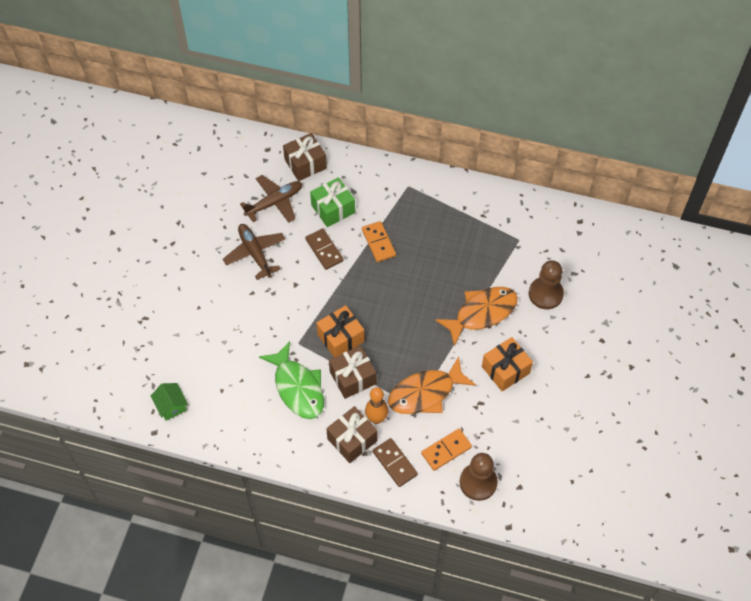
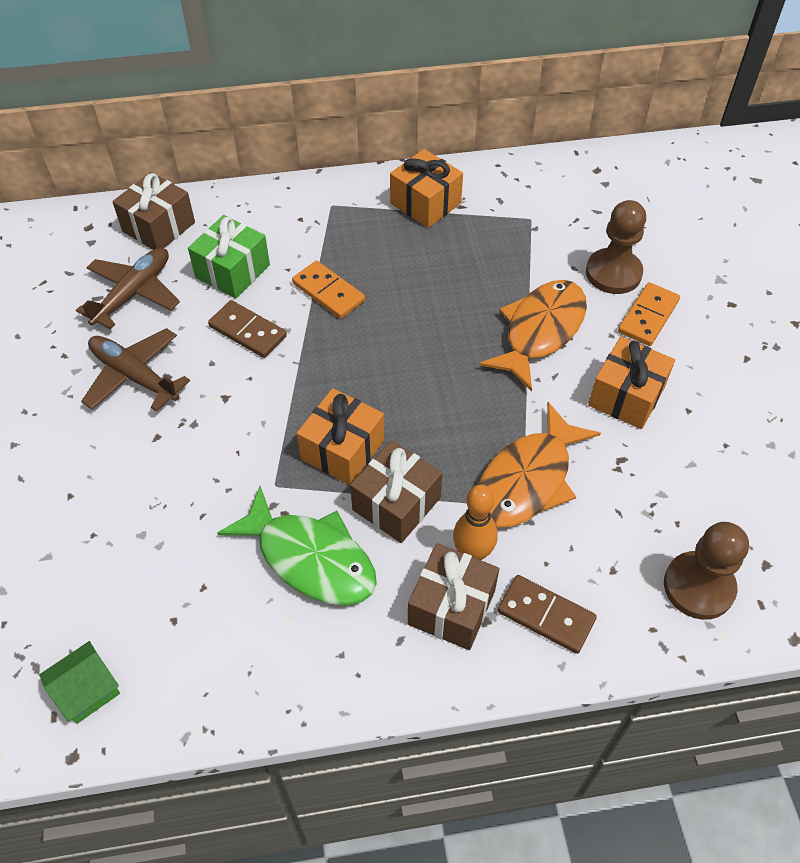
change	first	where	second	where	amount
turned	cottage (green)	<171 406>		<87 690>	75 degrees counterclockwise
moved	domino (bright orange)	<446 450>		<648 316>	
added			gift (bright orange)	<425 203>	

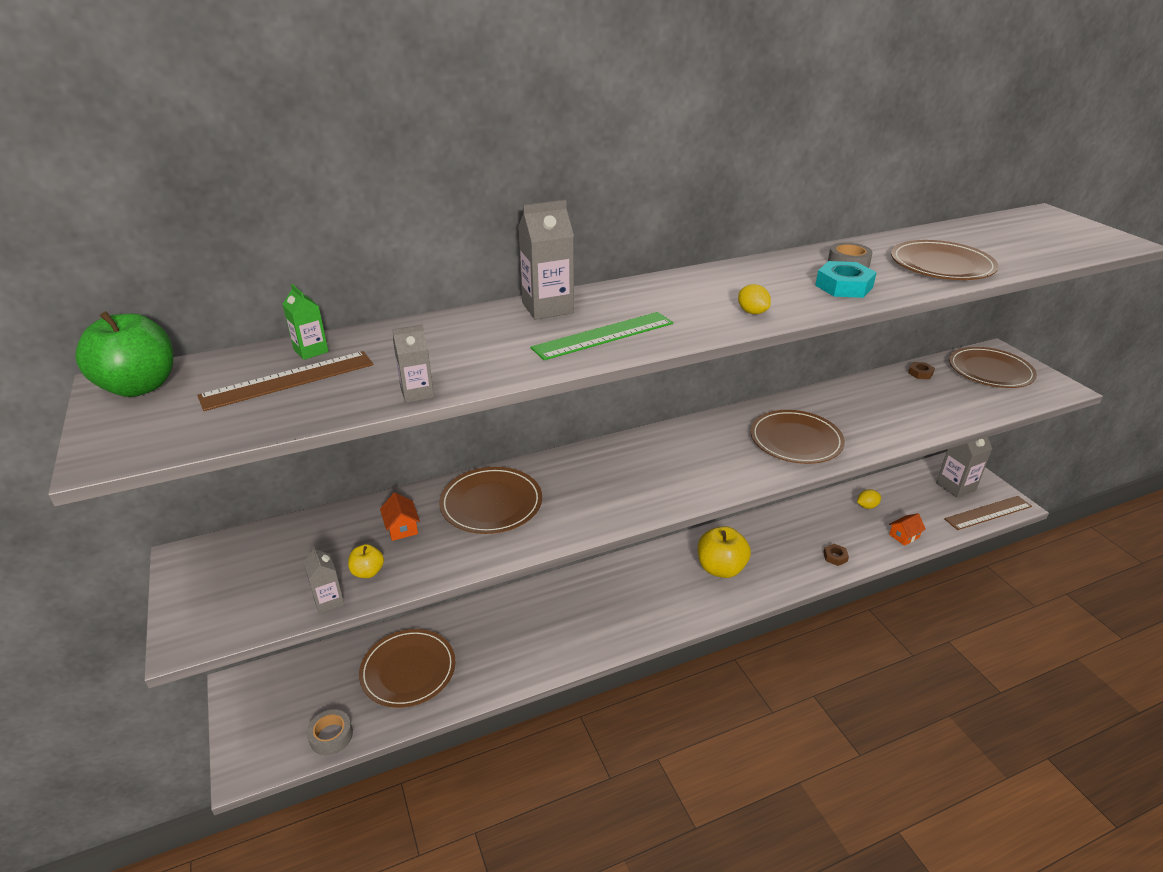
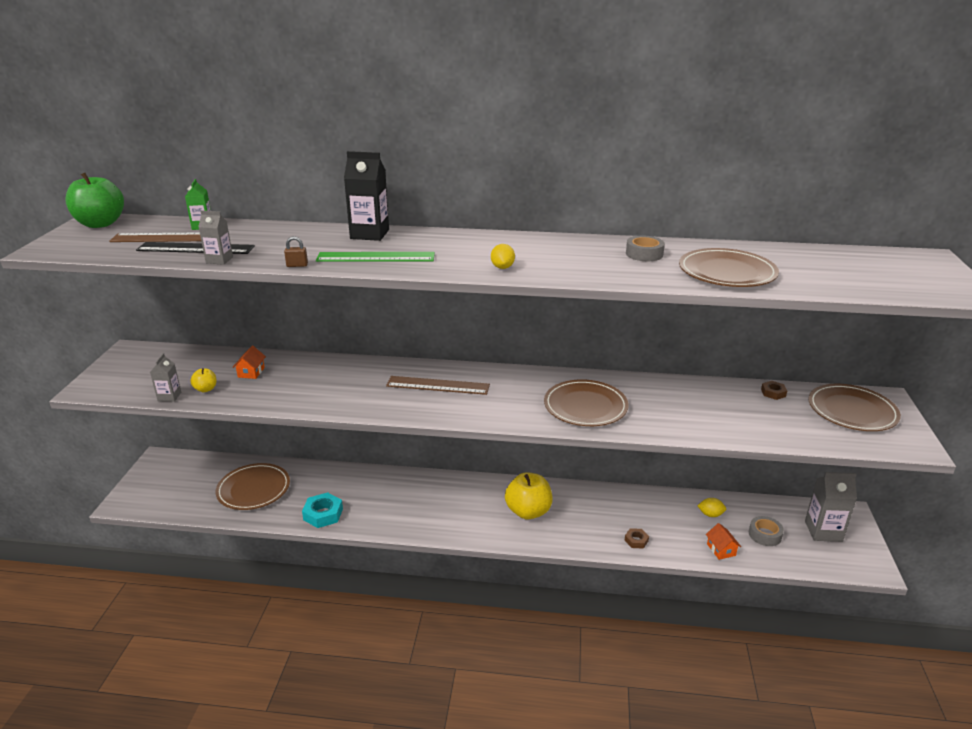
change	first	where	second	where	amount
moved	roll of tape (grey)	<331 736>		<765 535>	
removed	flat dish (russet)	<491 503>			
recoloured	milk carton (grey)	<547 308>	milk carton (black)	<369 234>	
moved	nut (turquoise)	<844 286>		<323 514>	
turned	cottage (bright orange)	<904 536>		<721 550>	75 degrees clockwise
moved	measuring stick (russet)	<988 513>		<438 385>	
added			measuring stick (black)	<195 248>	
added			small lock (russet)	<297 265>	

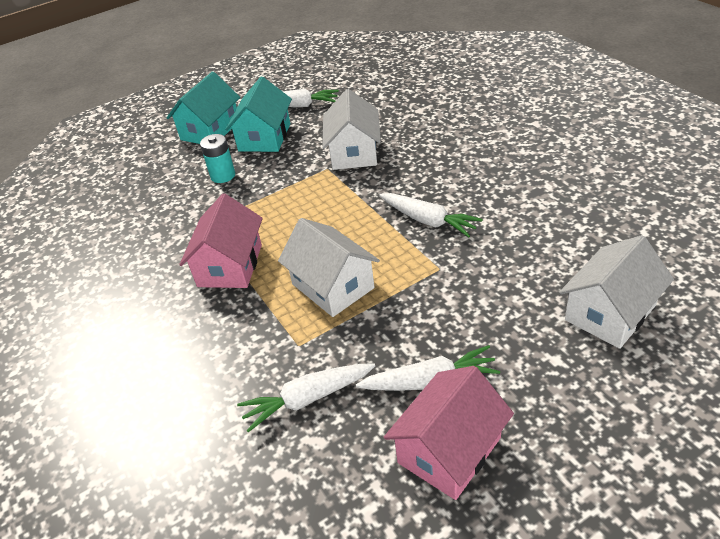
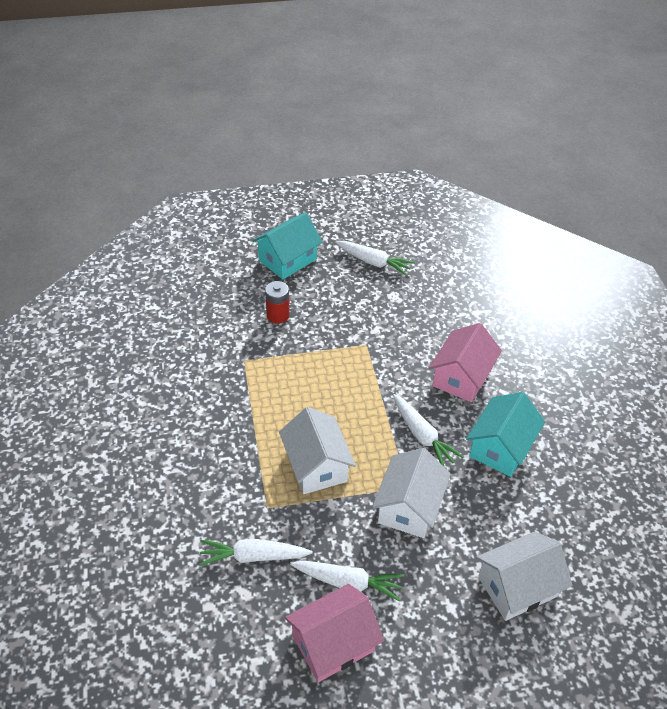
change	first	where	second	where	amount
moved	cottage (rosy)	<230 265>		<462 377>	
recoloured	battery (turquoise)	<223 175>	battery (scarlet)	<278 315>	
moved	cottage (turquoise)	<265 137>		<501 447>	
moved	cottage (pure white)	<354 152>		<409 507>	

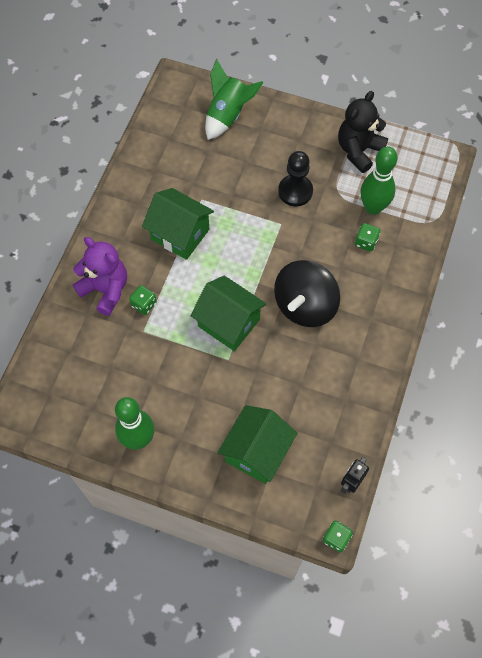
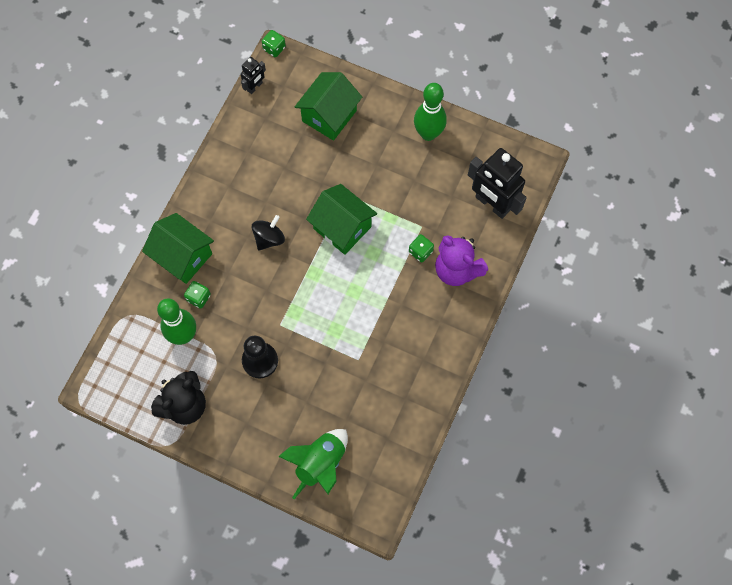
change	first	where	second	where	amount
moved	cottage (green)	<180 234>		<183 256>	
resized	spinning top (black)	<305 305>		<269 238>	x0.56
added			toy robot (black)	<492 204>	

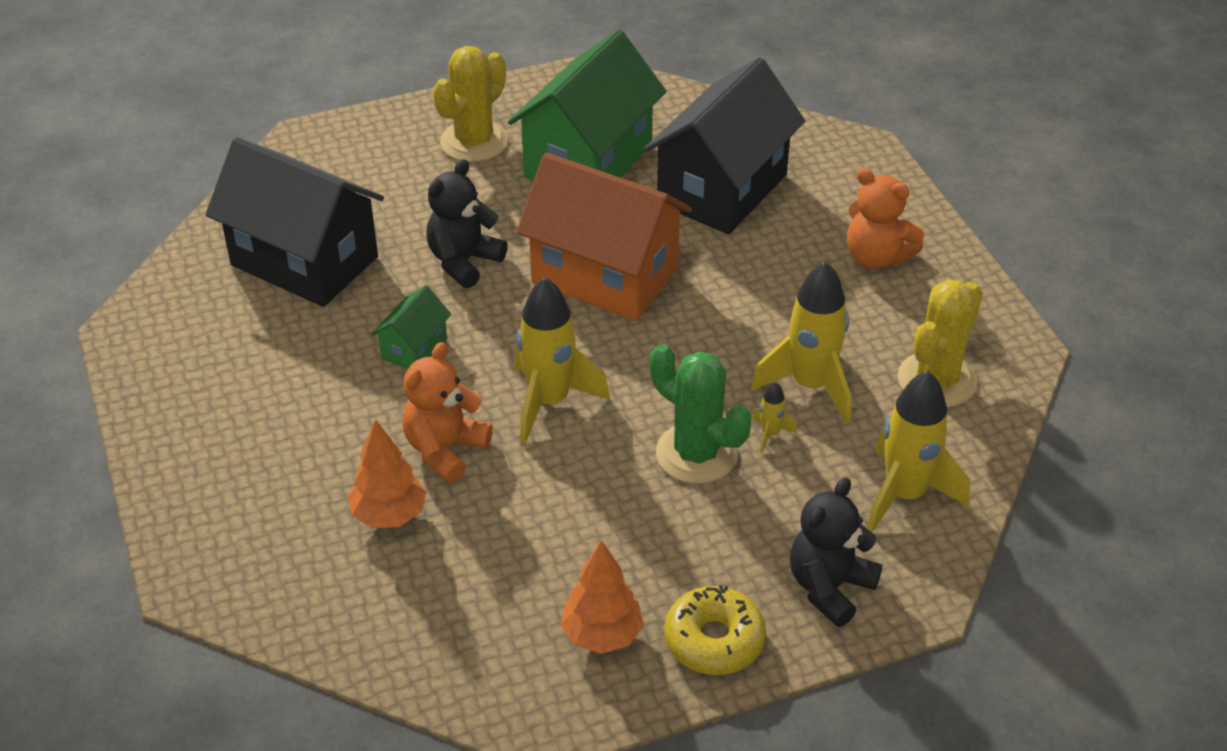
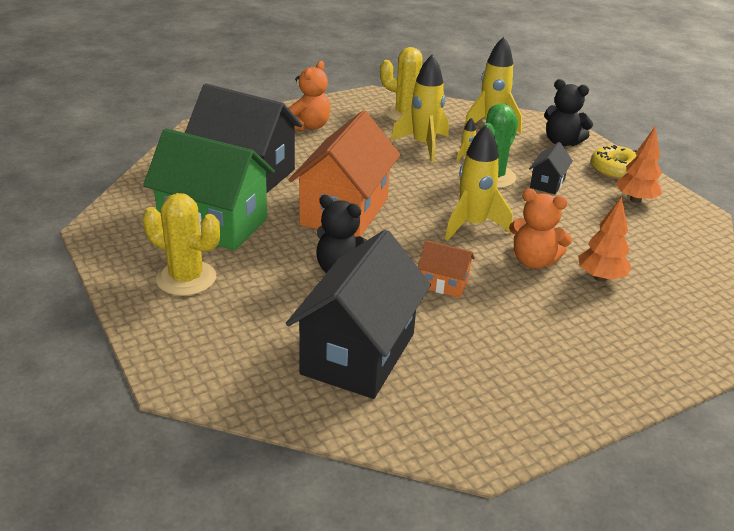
change	first	where	second	where	amount
recoloured	cottage (green)	<414 348>	cottage (bright orange)	<443 284>	
added			cottage (black)	<547 183>	

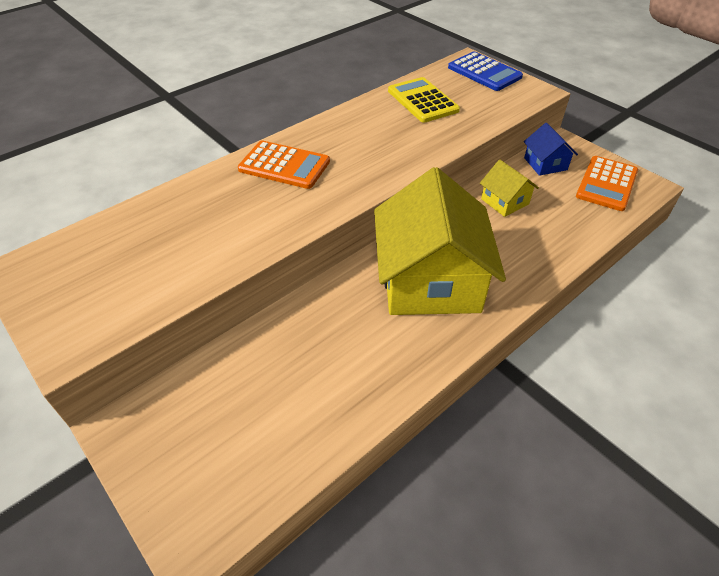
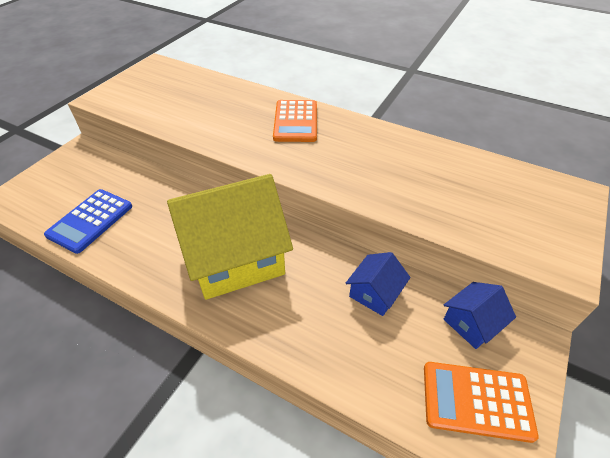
change	first	where	second	where	amount
removed	adding machine (golden)	<422 101>			
moved	adding machine (blue)	<484 72>		<90 221>	
recoloured	cottage (golden)	<505 201>	cottage (blue)	<375 293>	

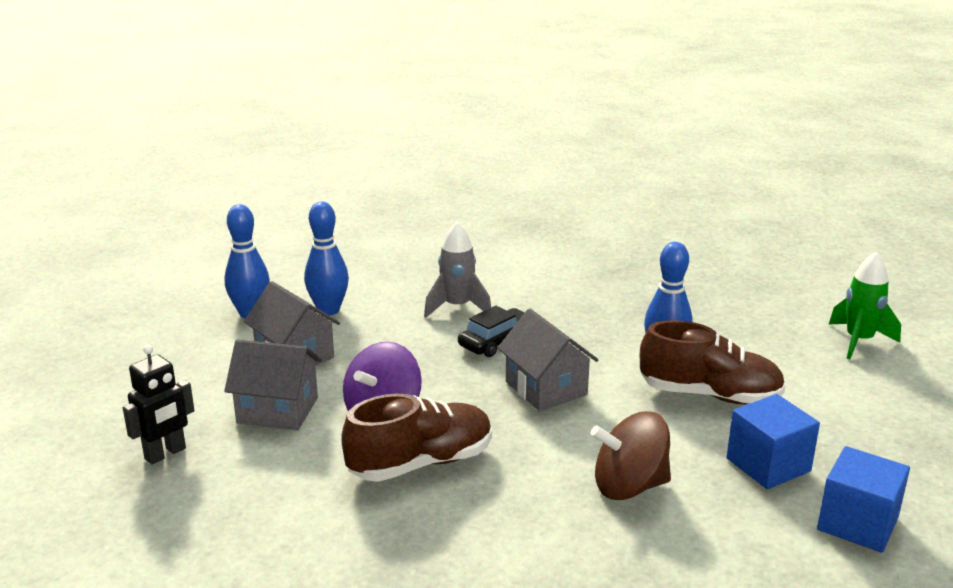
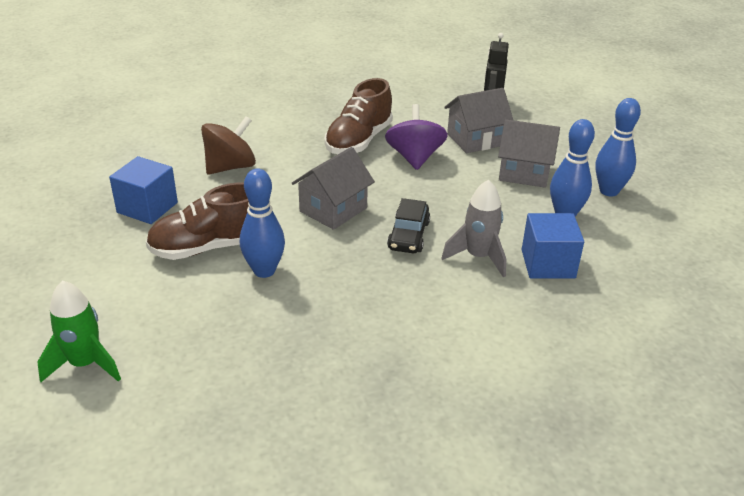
change	first	where	second	where	amount
turned	cottage (grey)	<546 388>		<333 209>	75 degrees counterclockwise
moved	cube (blue)	<857 523>		<548 264>	

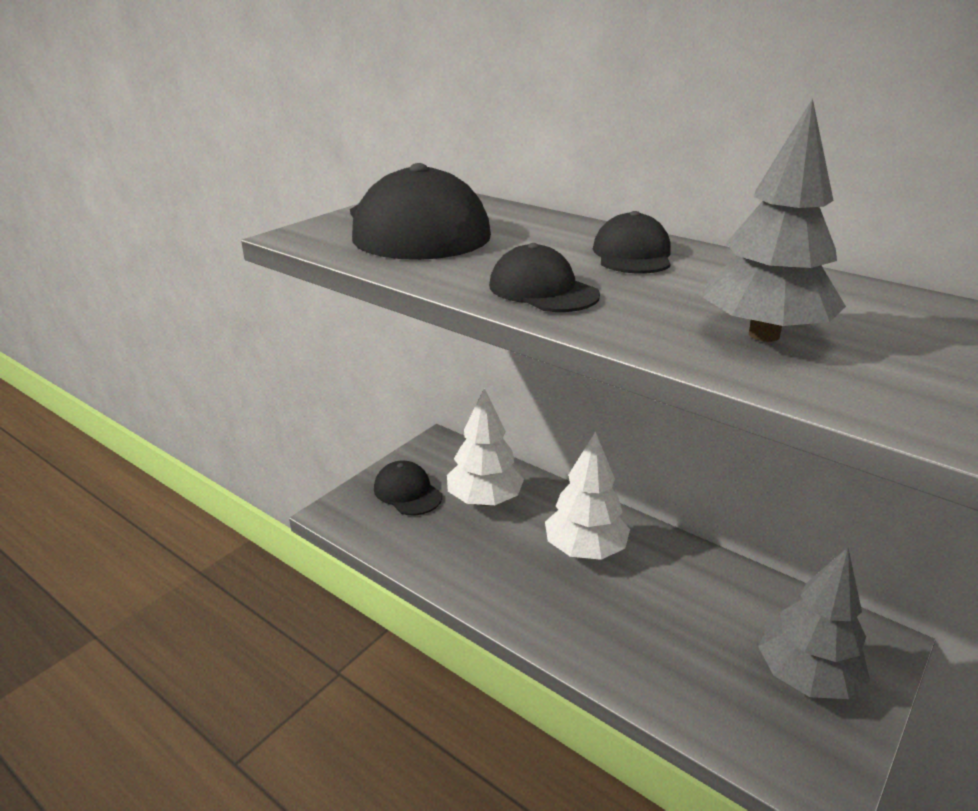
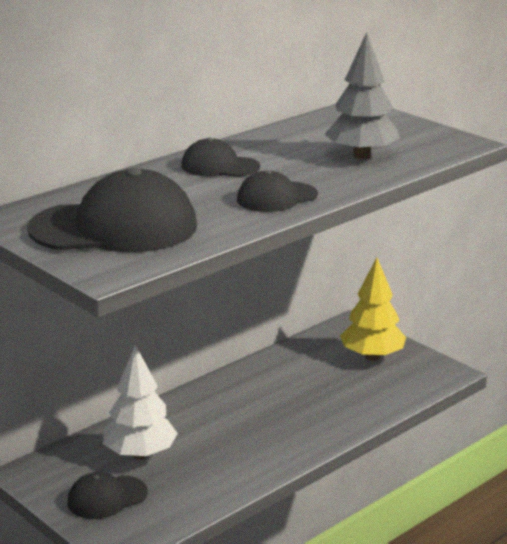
change	first	where	second	where	amount
removed	fir tree (pure white)	<585 550>			
recoloured	fir tree (grey)	<806 678>	fir tree (golden)	<372 357>	

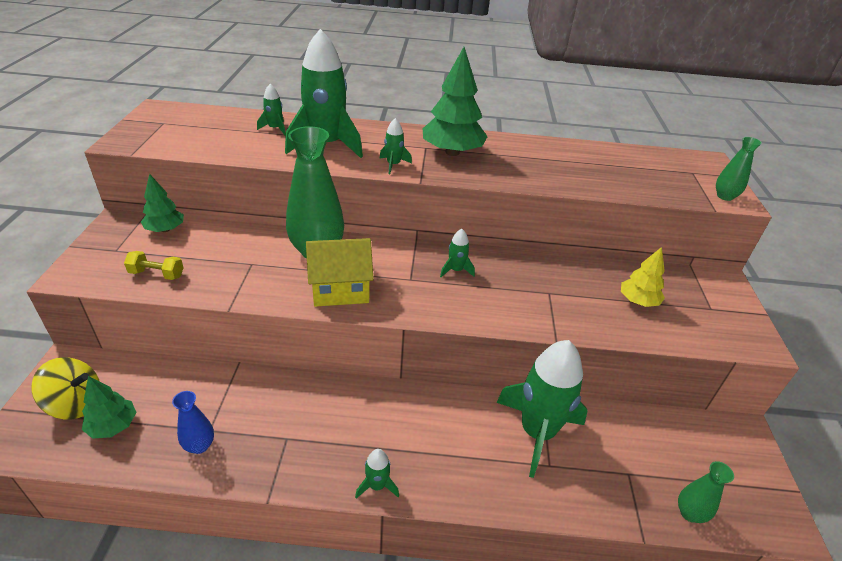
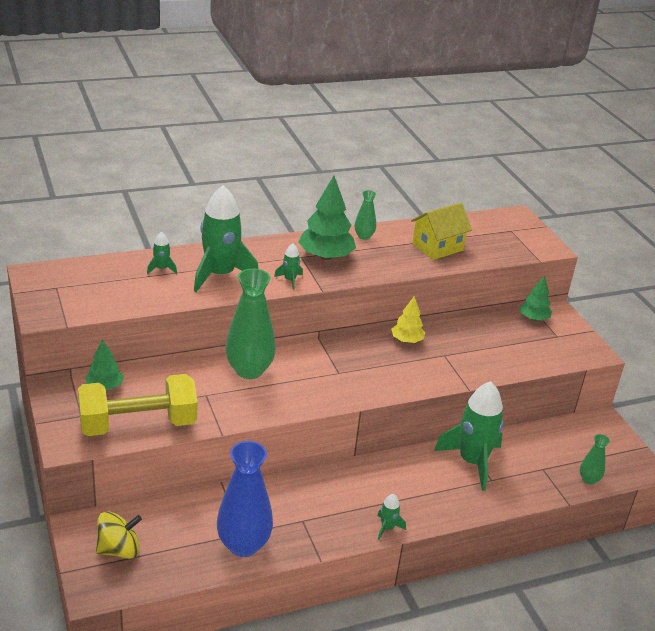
change	first	where	second	where	amount
moved	fir tree (green)	<113 426>		<533 318>	
resized	free weight (golden)	<157 274>		<138 424>	x2.49
resized	tall vase (blue)	<199 445>		<243 545>	x2.05
moved	cottage (golden)	<340 289>		<437 247>	
removed	rocket (green)	<456 270>			
moved	fir tree (golden)	<638 301>		<407 340>	
moved	tall vase (green)	<724 196>		<364 236>	

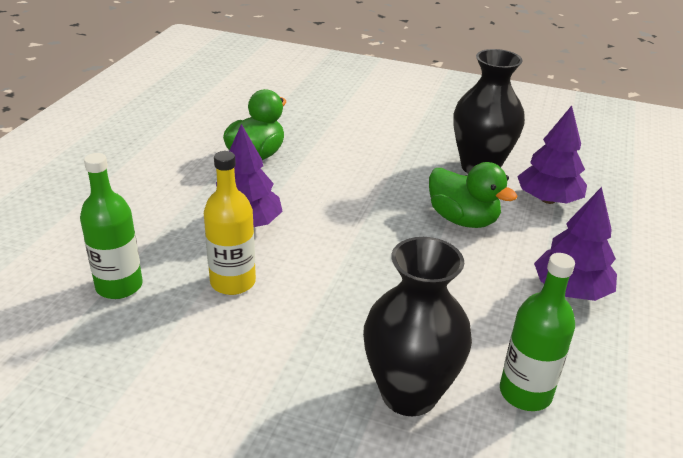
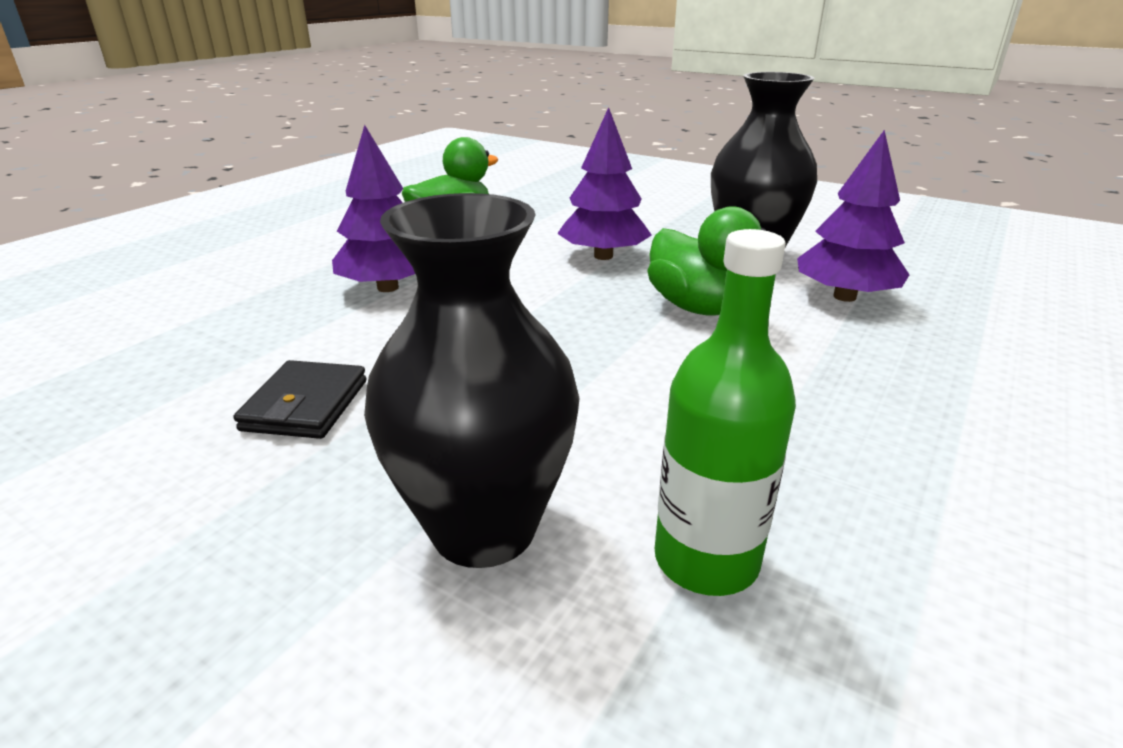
change	first	where	second	where	amount
removed	flask (green)	<119 286>			
removed	flask (golden)	<233 282>			
moved	fir tree (violet)	<570 290>		<603 256>	
added			wallet (black)	<305 405>	

